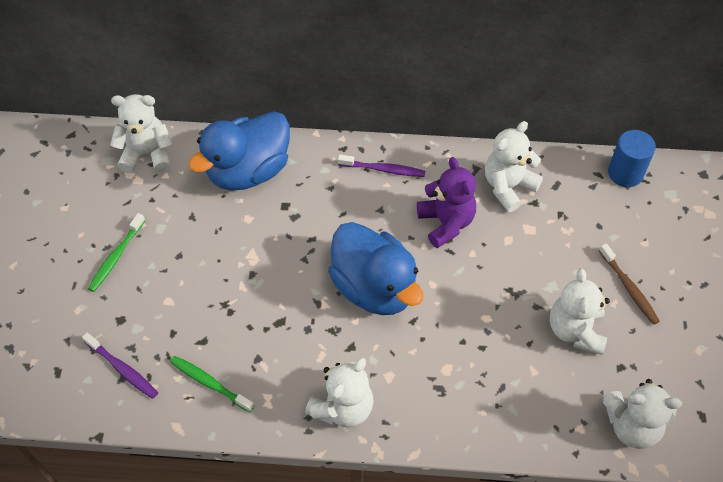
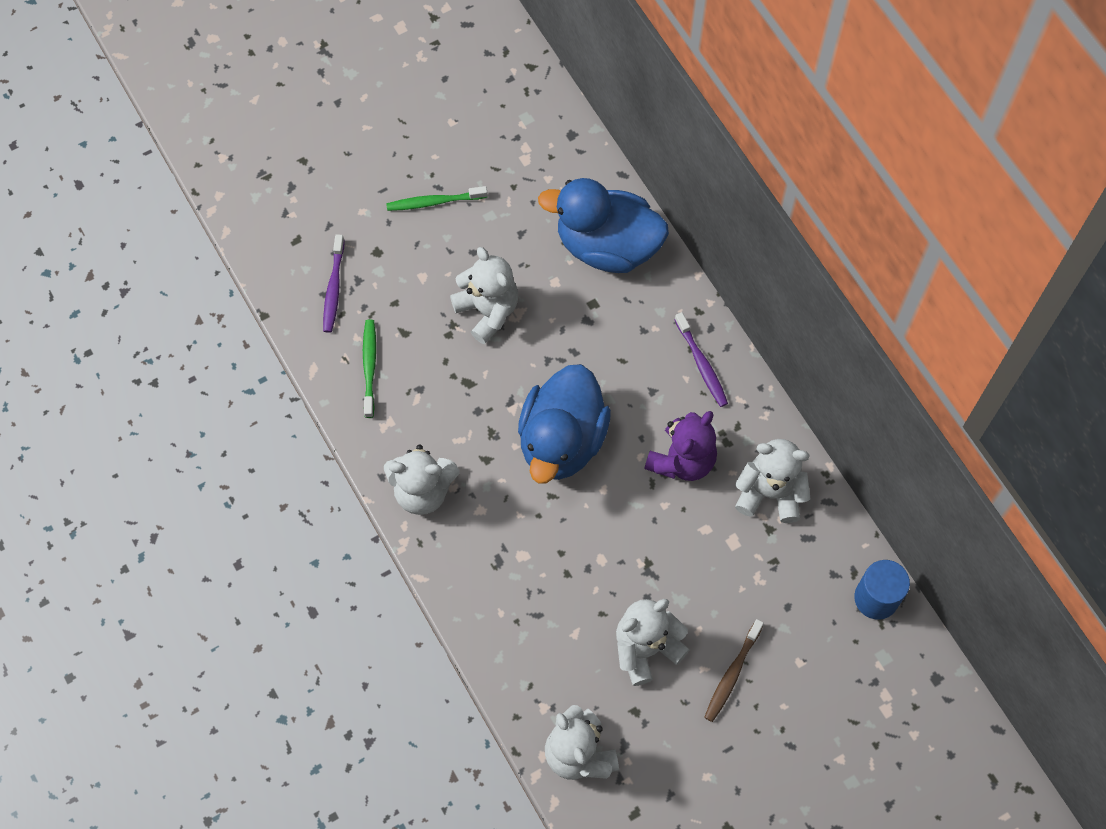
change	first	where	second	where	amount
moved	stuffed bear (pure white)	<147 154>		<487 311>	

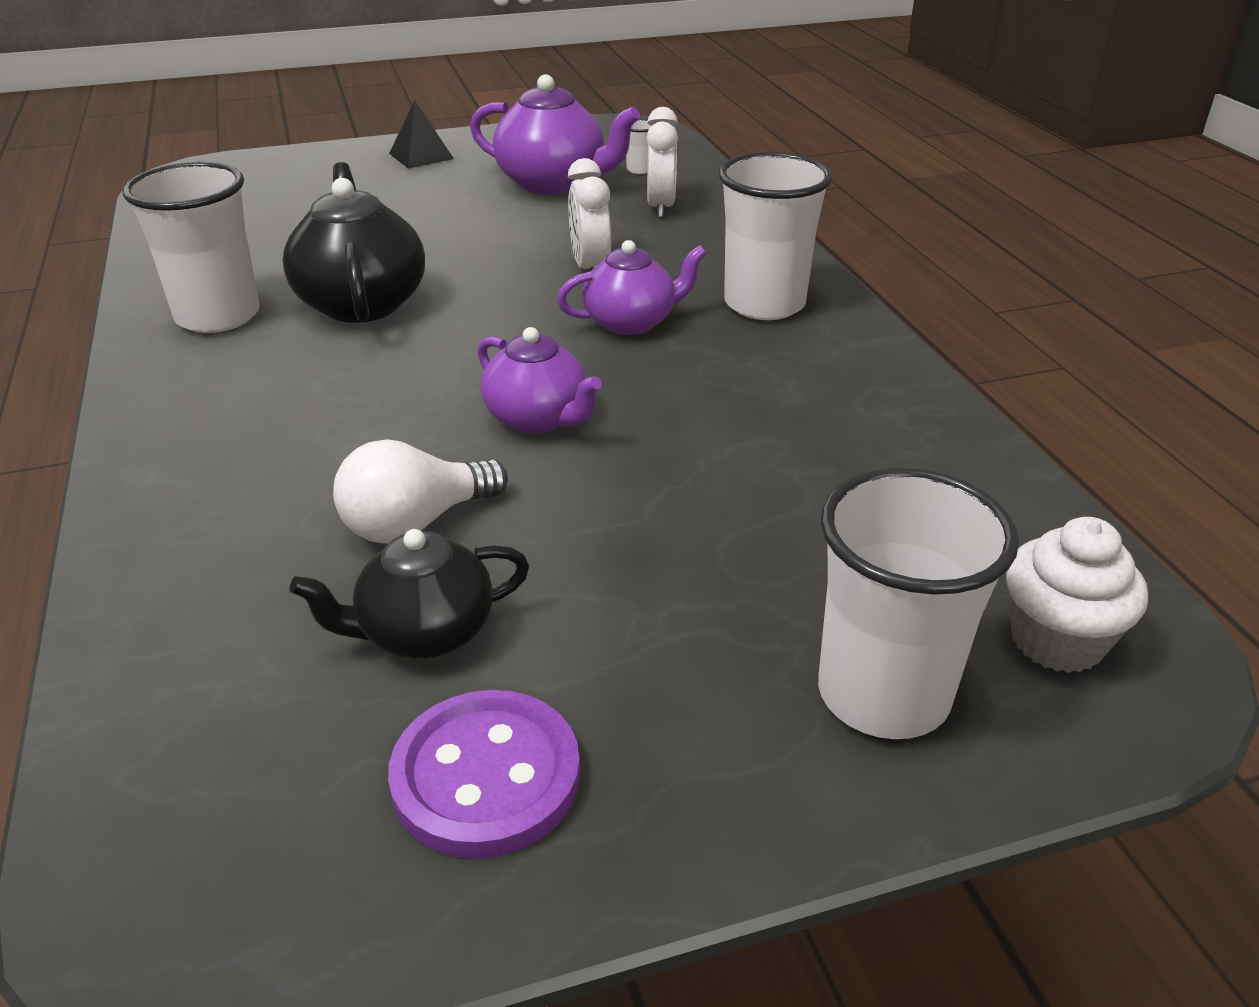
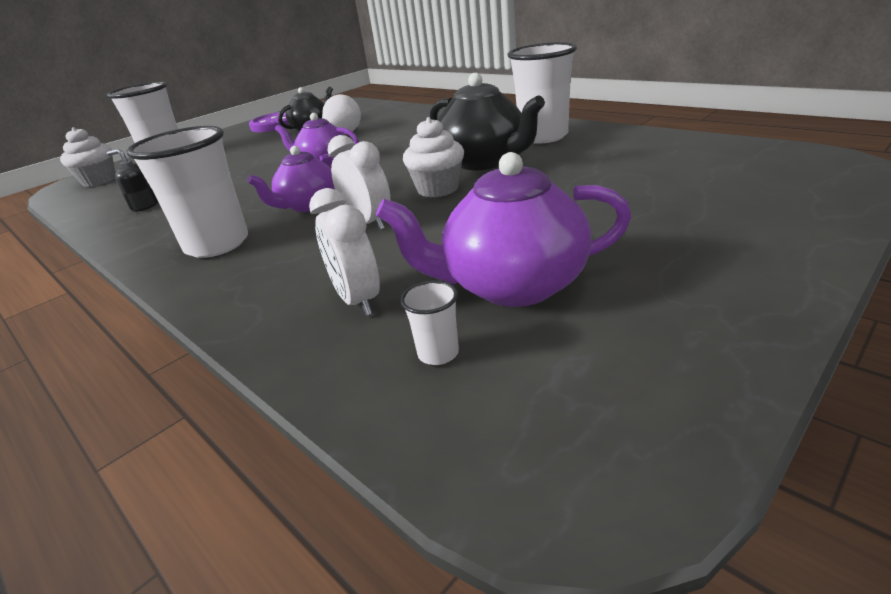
change	first	where	second	where	amount
removed	pyramid shape (black)	<421 156>			
added			soap dispenser (black)	<145 206>	
added			fairy cake (pure white)	<438 189>	

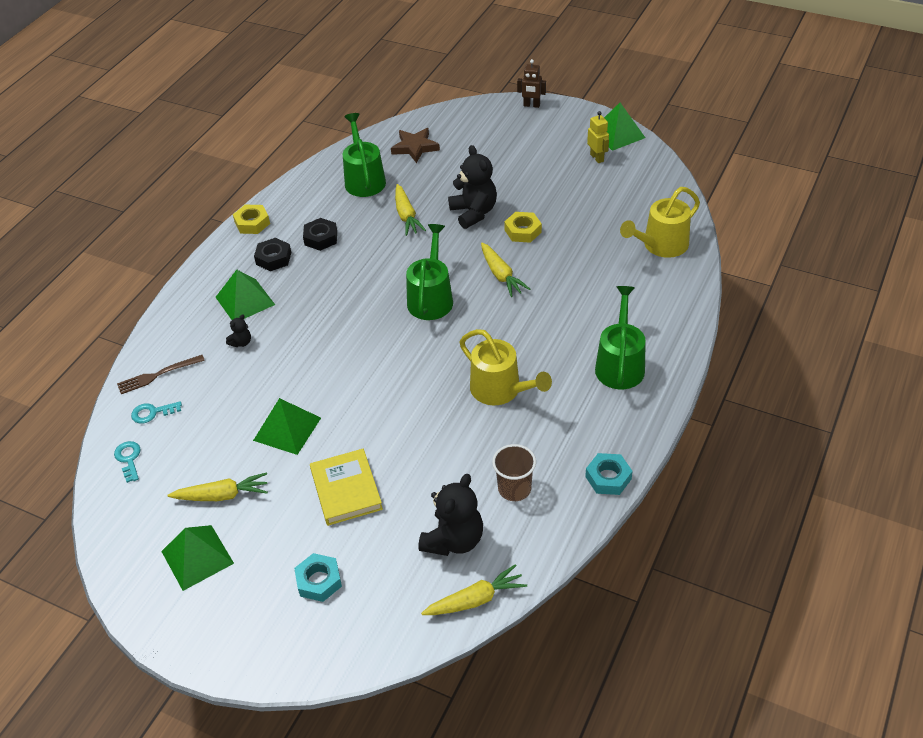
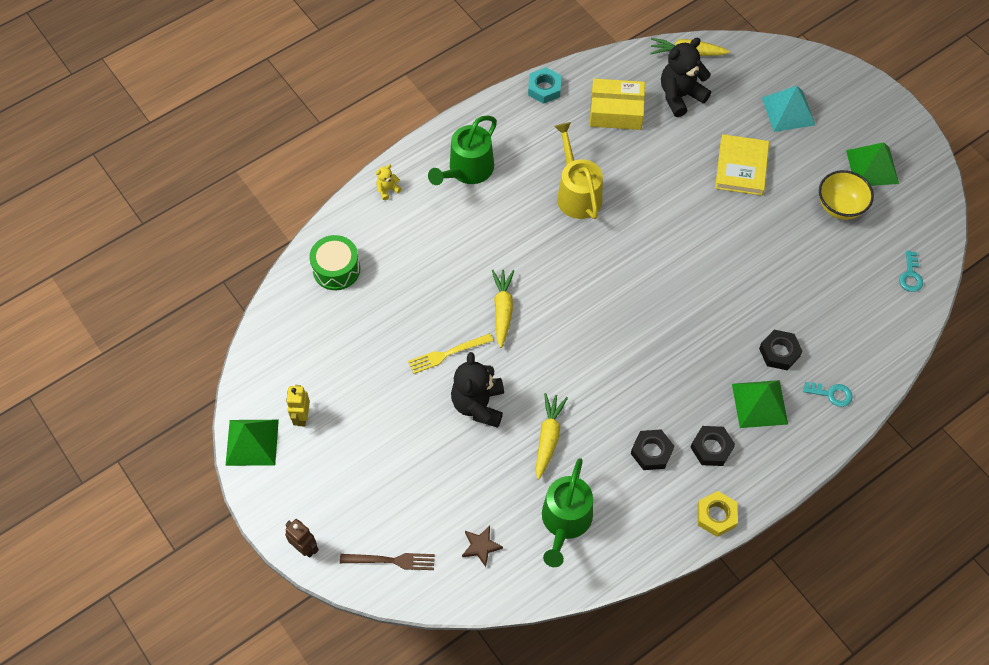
change	first	where	second	where	amount
moved	fork (russet)	<157 375>		<391 560>	
moved	door key (turquoise)	<152 413>		<831 394>	
replaced	carrot (golden)	<222 495>	deep dish (golden)	<840 207>	
replaced	stuffed bear (black)	<241 342>	nut (black)	<779 352>	
removed	pyramid shape (green)	<287 429>			
replaced	nut (turquoise)	<319 581>	pyramid shape (turquoise)	<788 111>	
resized	five-pointed star (russet)	<415 147>		<481 546>	x0.66
removed	watering can (green)	<431 298>			
replaced	tumbler (russet)	<514 489>	parcel (golden)	<616 111>	
replaced	nut (golden)	<523 231>	fork (golden)	<447 354>	
replaced	watering can (golden)	<661 245>	drum (green)	<336 269>	
added			stuffed bear (golden)	<387 189>	

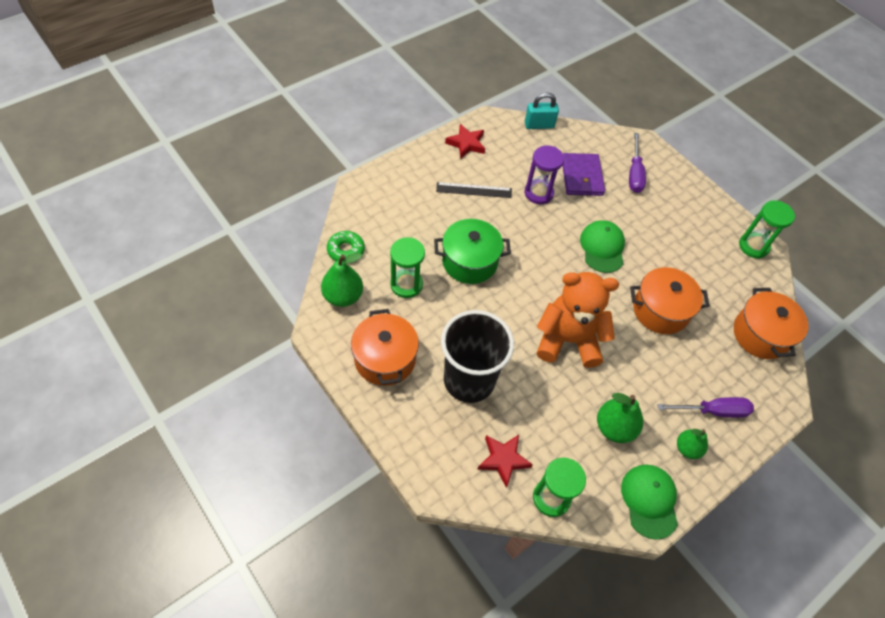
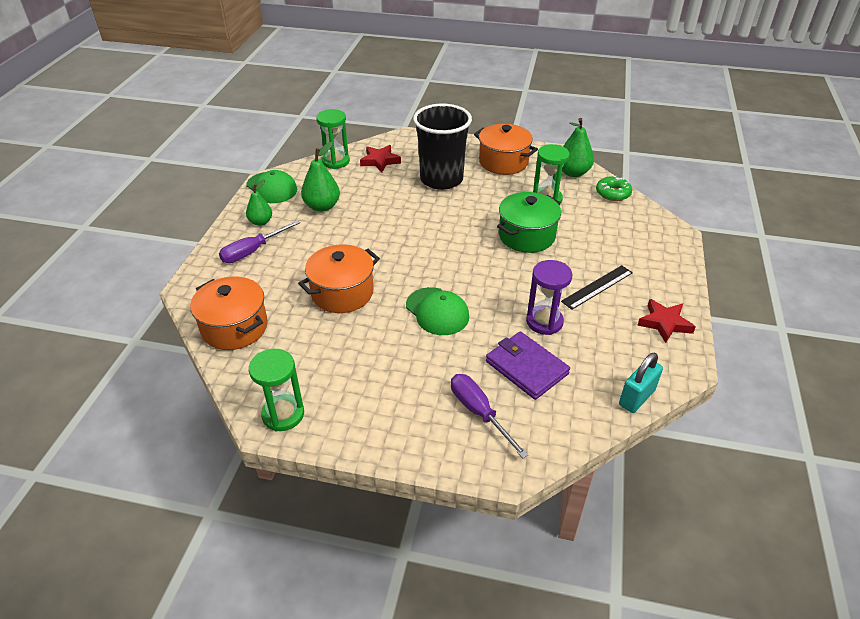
change	first	where	second	where	amount
removed	stuffed bear (bright orange)	<568 340>			

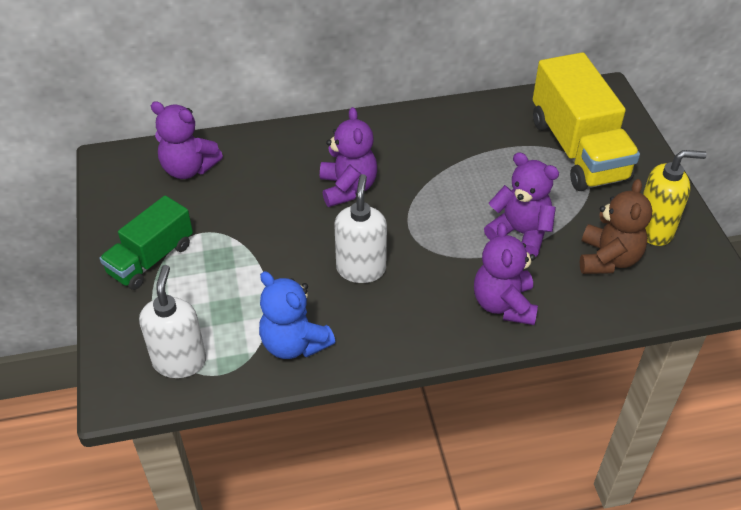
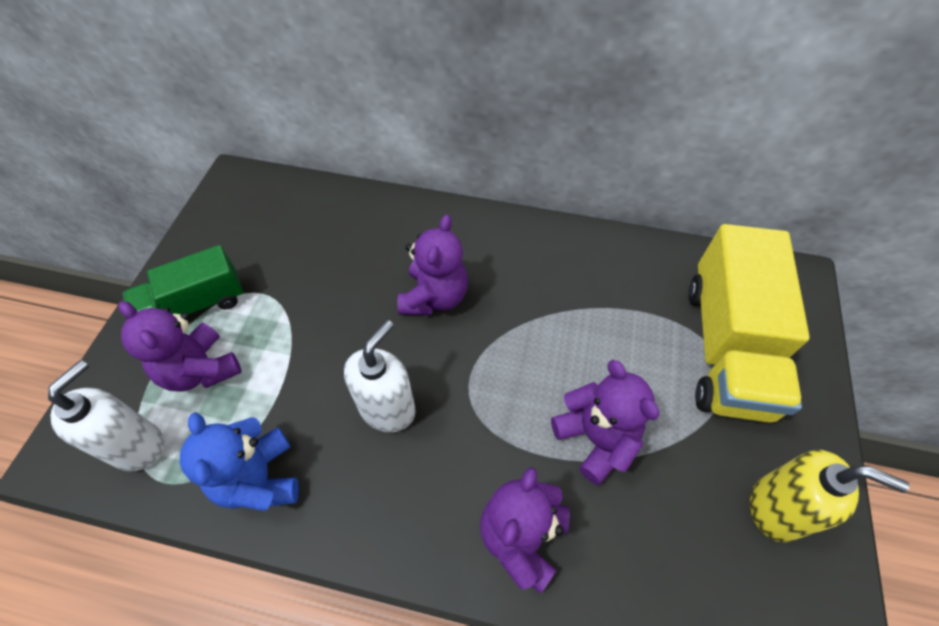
change	first	where	second	where	amount
moved	stuffed bear (violet)	<188 169>		<200 369>	
removed	stuffed bear (russet)	<608 259>			

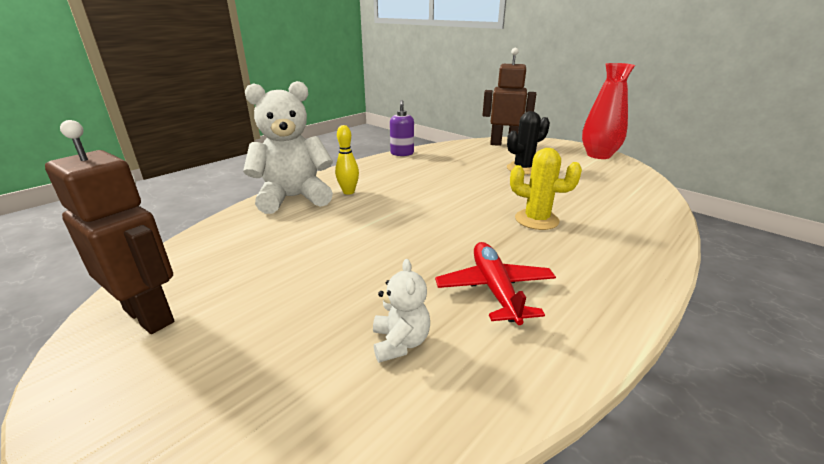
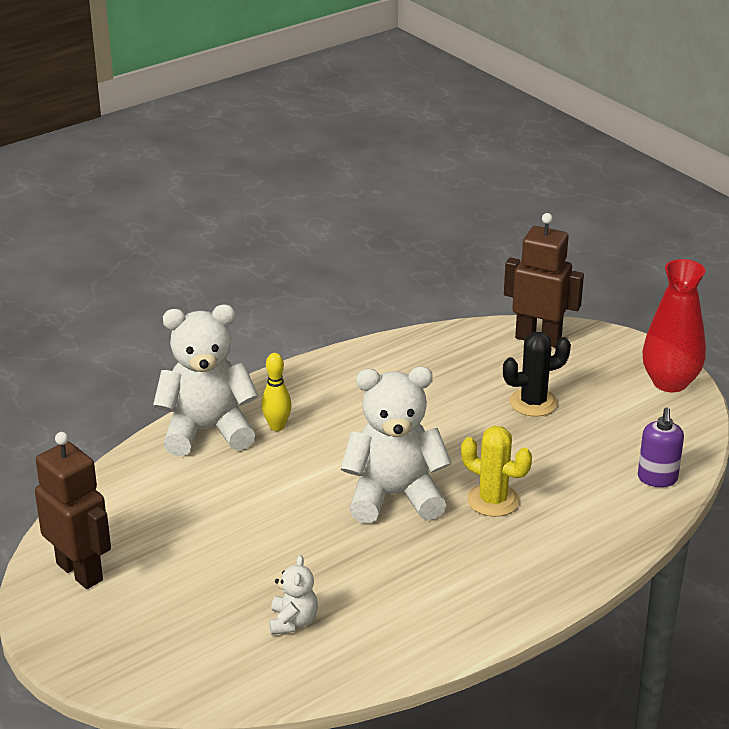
change	first	where	second	where	amount
moved	soap dispenser (violet)	<402 153>		<657 478>	
removed	toy plane (scarlet)	<494 289>			
added			stuffed bear (pure white)	<394 496>	

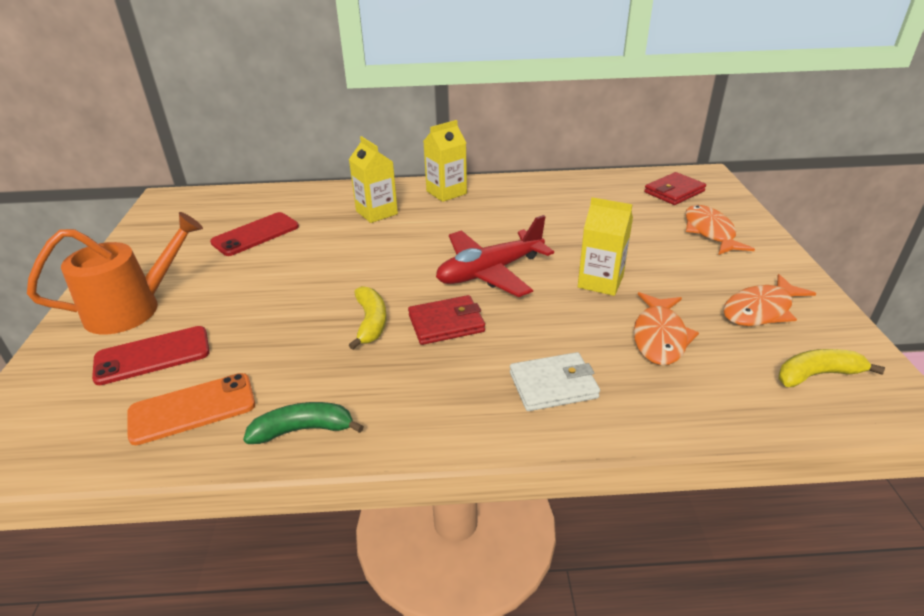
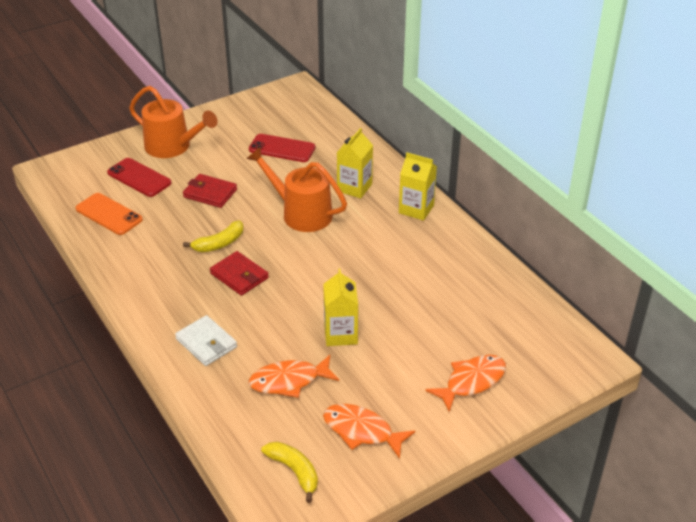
change	first	where	second	where	amount
removed	toy banana (green)	<303 430>			
removed	toy plane (scarlet)	<490 272>			
moved	wallet (scarlet)	<674 192>		<210 193>	
added			watering can (bright orange)	<301 213>	

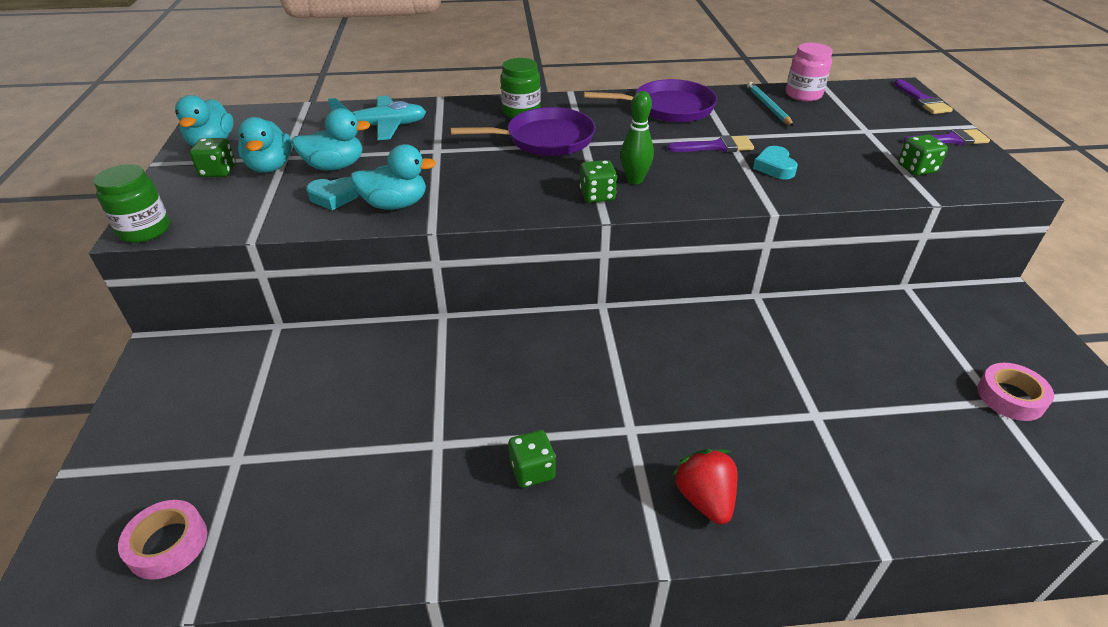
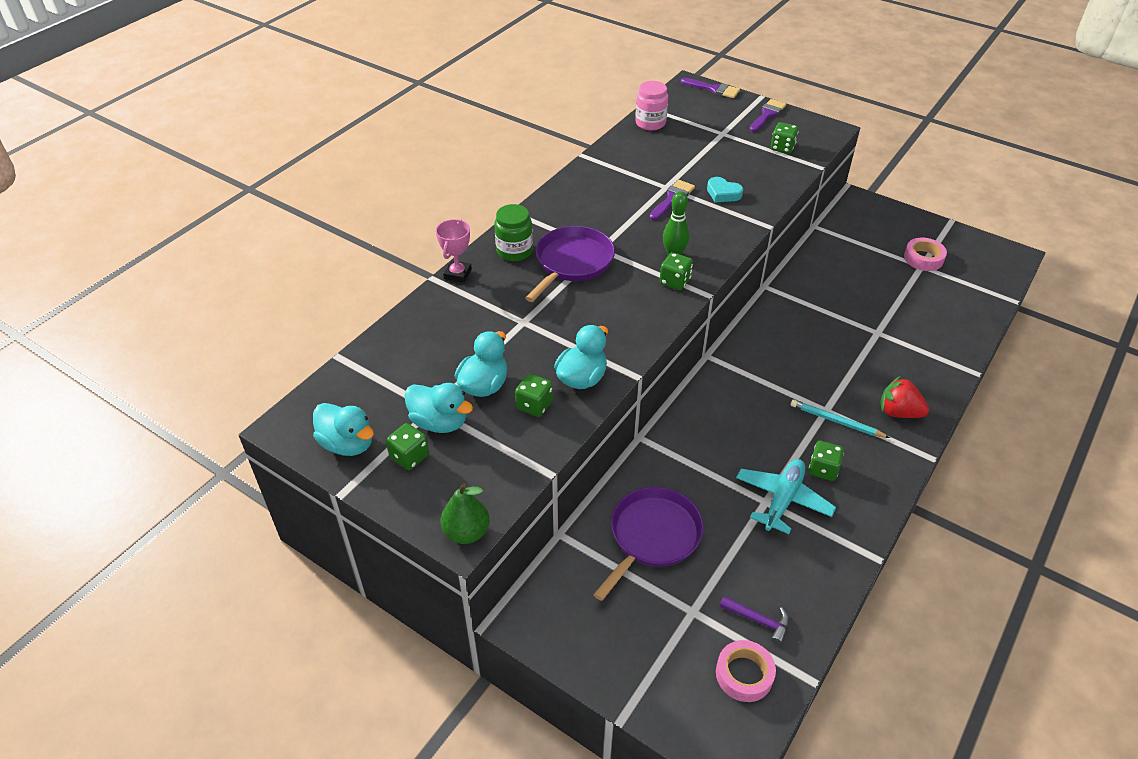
change	first	where	second	where	amount
replaced	preserve jar (green)	<145 230>	pear (green)	<466 532>	
replaced	heart shape (turquoise)	<334 197>	die (green)	<534 405>	
moved	toy plane (turquoise)	<383 126>		<782 500>	
moved	skillet (violet)	<669 108>		<652 536>	
moved	wooden pencil (turquoise)	<768 106>		<836 421>	
added			prize cup (rosy)	<457 274>	
added			carpenter's hammer (violet)	<759 621>	

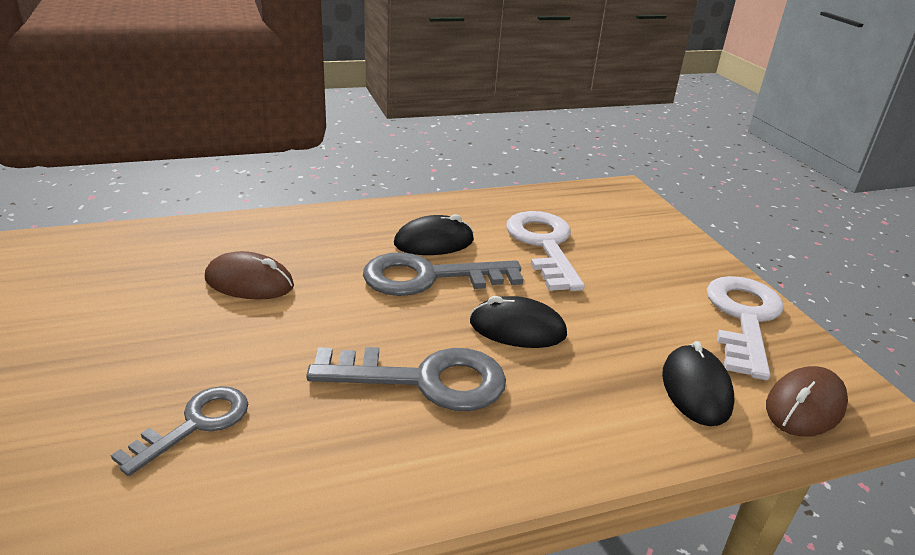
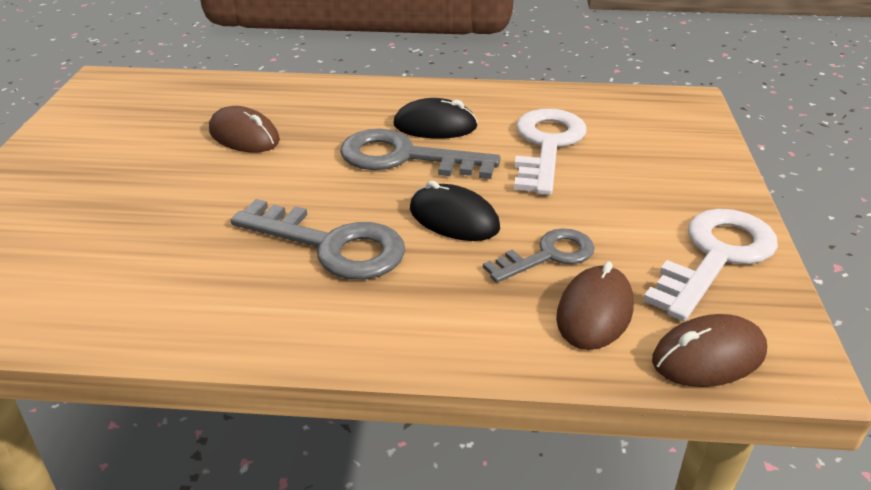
change	first	where	second	where	amount
moved	door key (grey)	<195 424>		<548 255>	
recoloured	mouse (black)	<696 389>	mouse (russet)	<594 312>	

